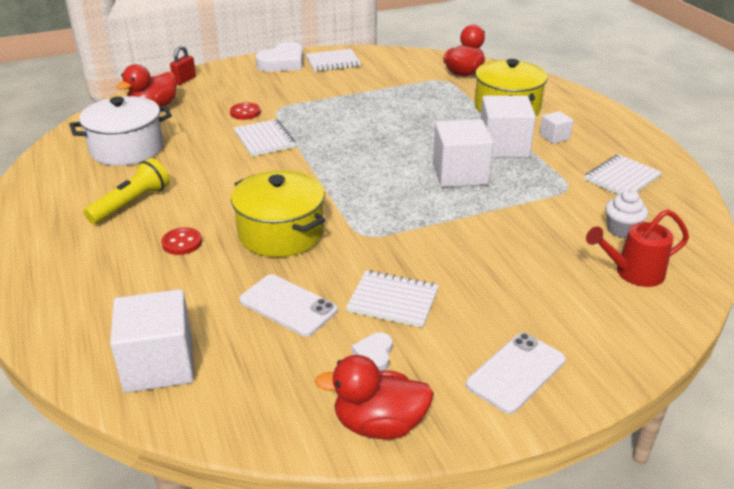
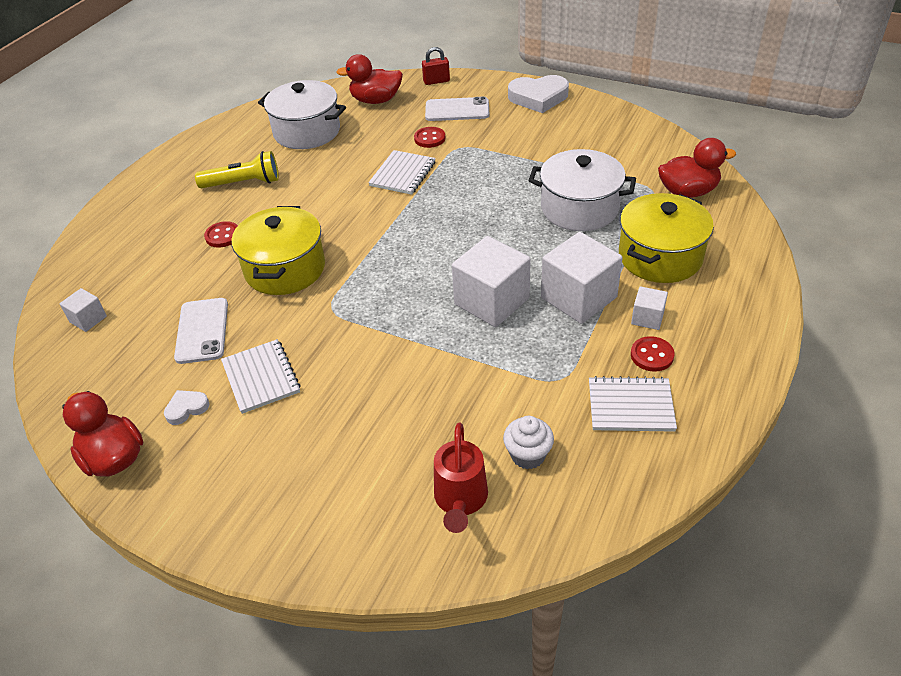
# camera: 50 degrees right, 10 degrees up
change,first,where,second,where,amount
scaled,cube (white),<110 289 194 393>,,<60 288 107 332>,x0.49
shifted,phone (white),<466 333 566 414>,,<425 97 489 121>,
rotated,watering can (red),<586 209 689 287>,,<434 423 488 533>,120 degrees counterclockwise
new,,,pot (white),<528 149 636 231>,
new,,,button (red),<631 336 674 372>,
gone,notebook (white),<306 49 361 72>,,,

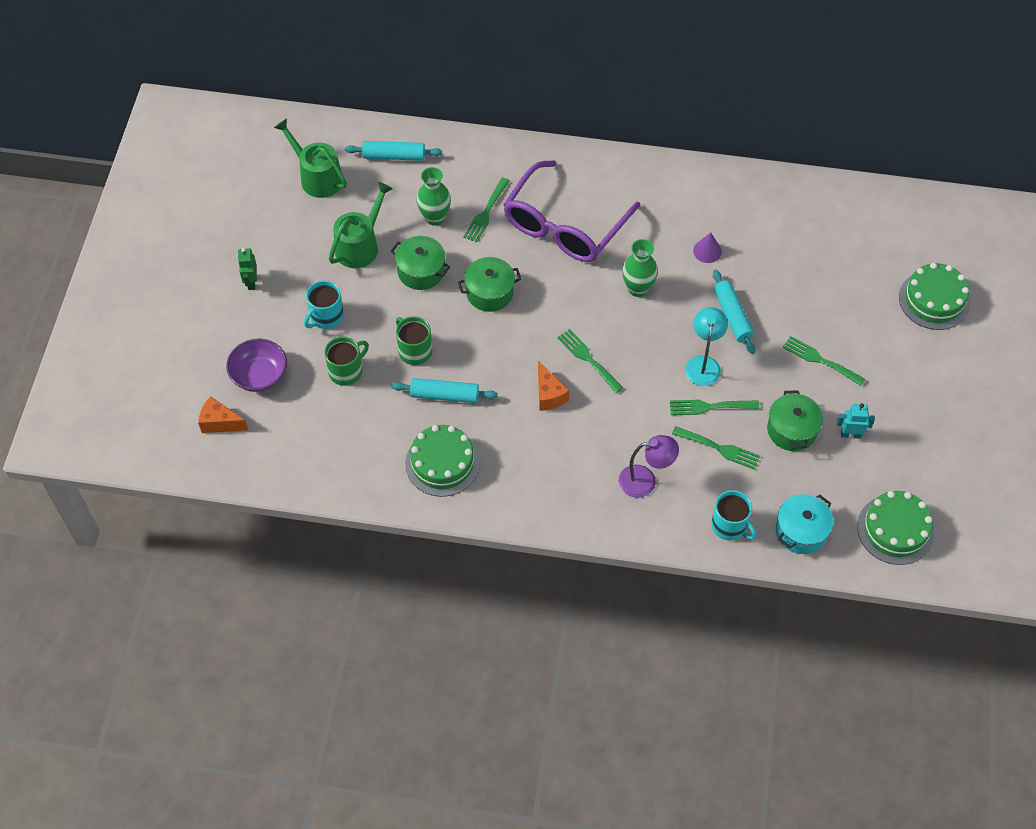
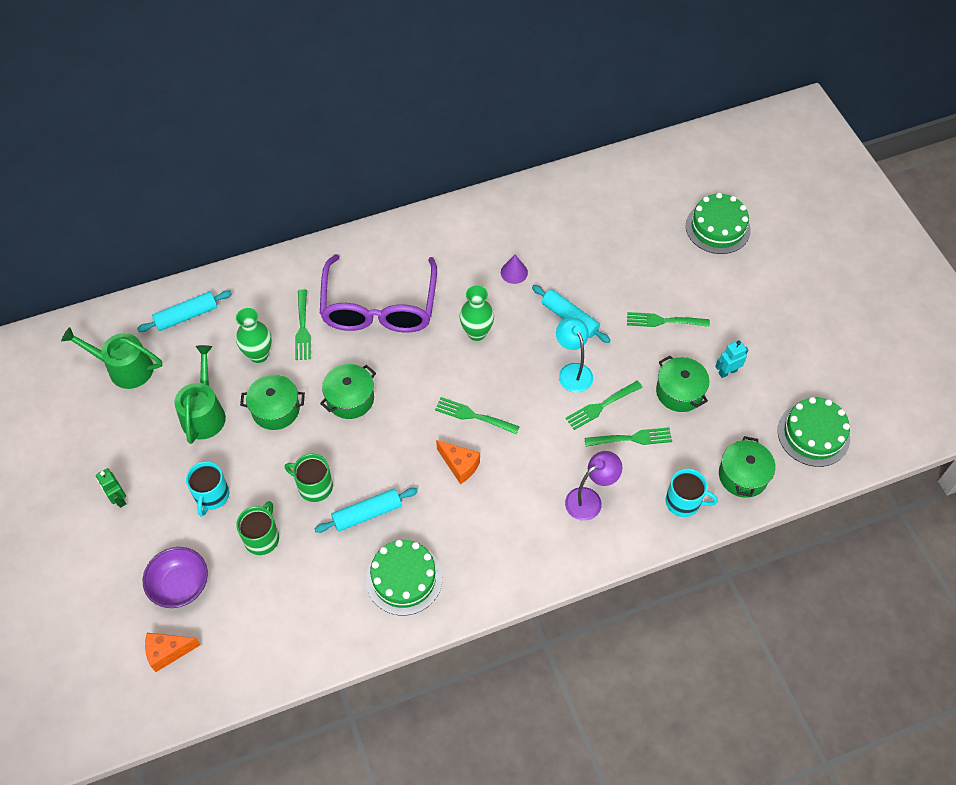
# camera: 30 degrees left, 0 degrees up
change,first,where,second,where,amount
repainted,pot (turquoise),<776 494 834 554>,pot (green),<719 436 775 498>,

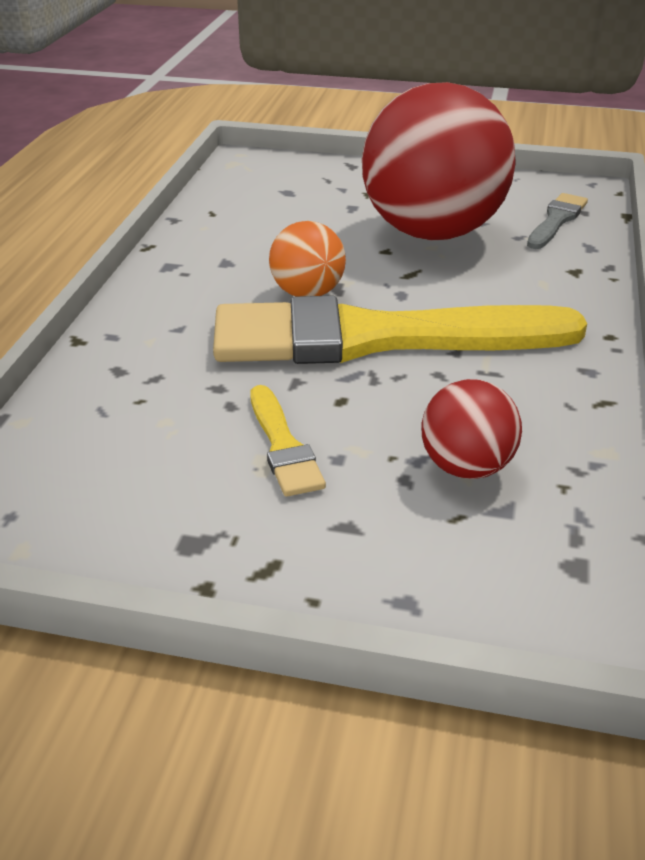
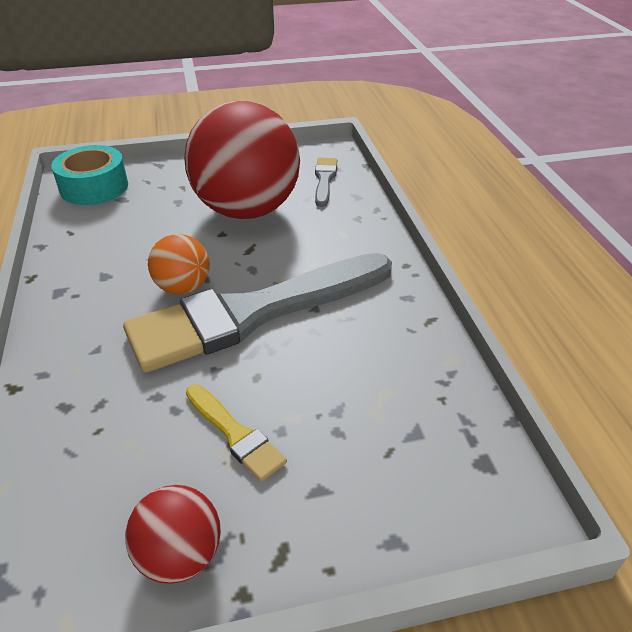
# camera: 25 degrees left, 5 degrees up
change,first,where,second,where,amount
new,,,tape (turquoise),<51 145 128 205>,
repainted,brush (yellow),<213 296 587 364>,brush (grey),<123 253 392 373>,
shifted,ball (red),<422 379 522 479>,,<125 485 221 584>,

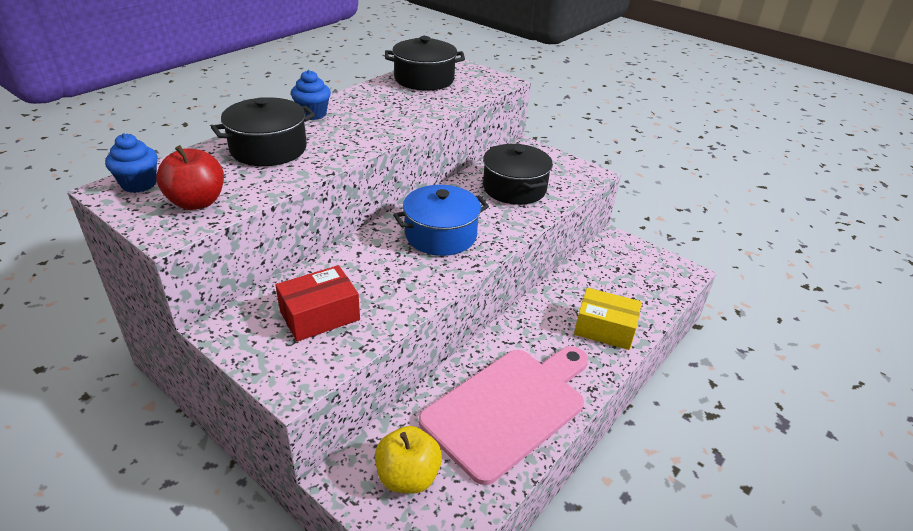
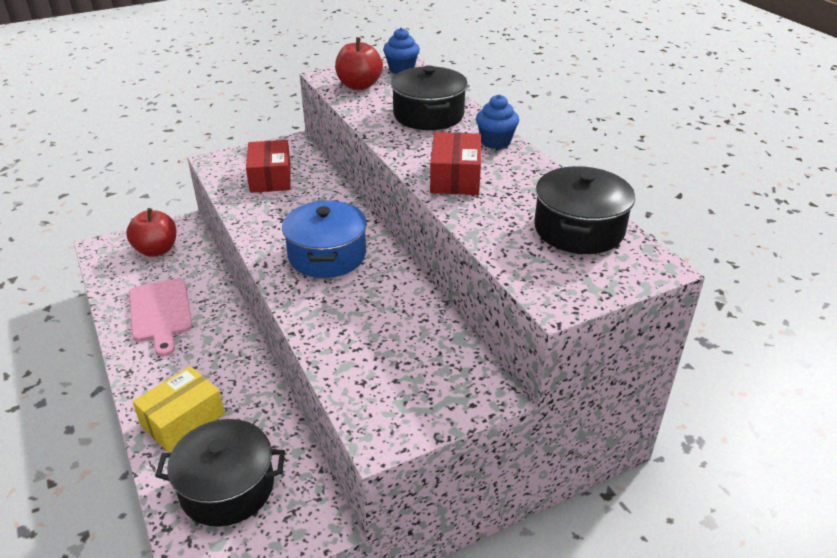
# camera: 115 degrees right, 0 degrees up
change,first,where,second,where,amount
repainted,apple (yellow),<375 426 442 494>,apple (red),<126 208 176 257>,
scaled,cutting board (pink),<419 346 588 485>,,<129 278 192 357>,x0.63
shifted,pot (black),<483 144 553 205>,,<155 419 285 527>,
new,,,box (red),<430 132 481 195>,

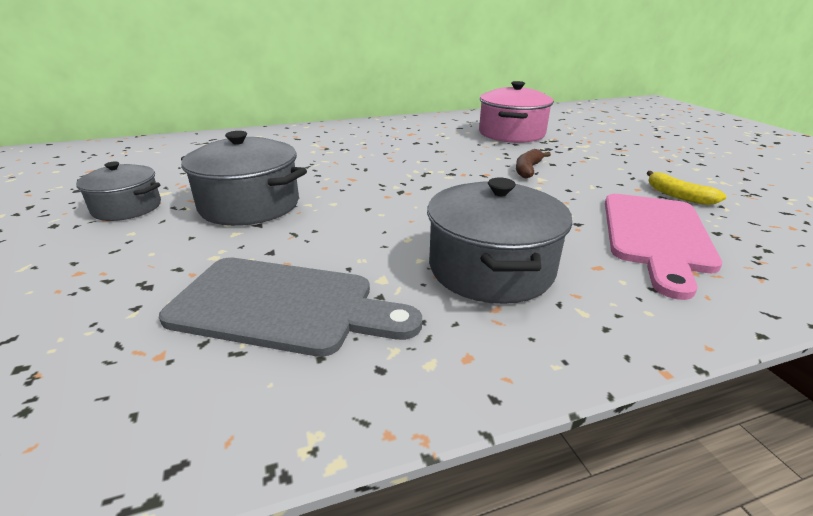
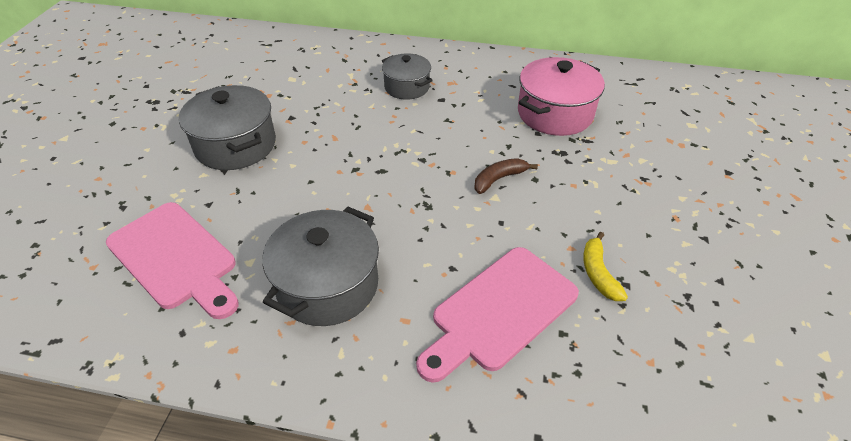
# camera: 30 degrees right, 15 degrees up
change,first,where,second,where,amount
repainted,cutting board (grey),<159 258 422 357>,cutting board (pink),<106 202 239 319>,
shifted,pot (grey),<76 161 161 221>,,<382 53 433 100>,

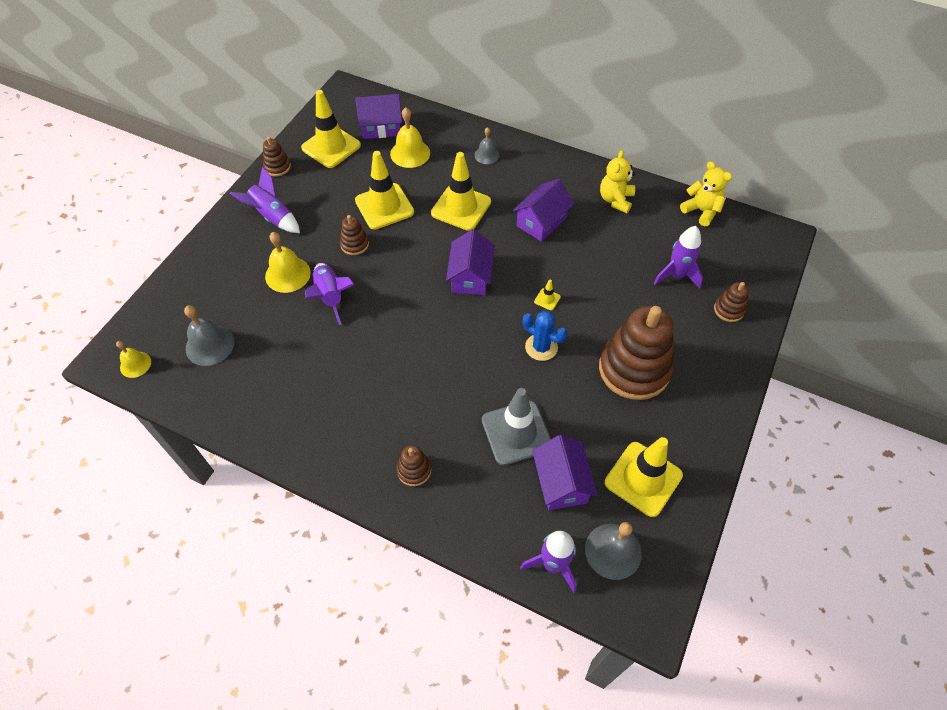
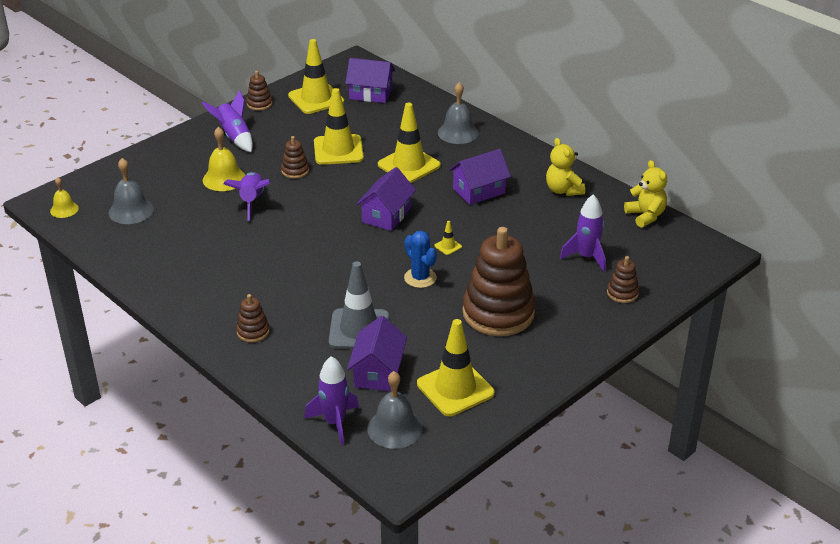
# camera: 20 degrees right, 20 degrees down
change,first,where,second,where,amount
scaled,bell (grey),<474 127 499 164>,,<438 82 479 144>,x1.60
rotated,teddy bear (yellow),<600 150 635 213>,,<546 138 585 196>,60 degrees counterclockwise
gone,bell (yellow),<390 108 430 168>,,,

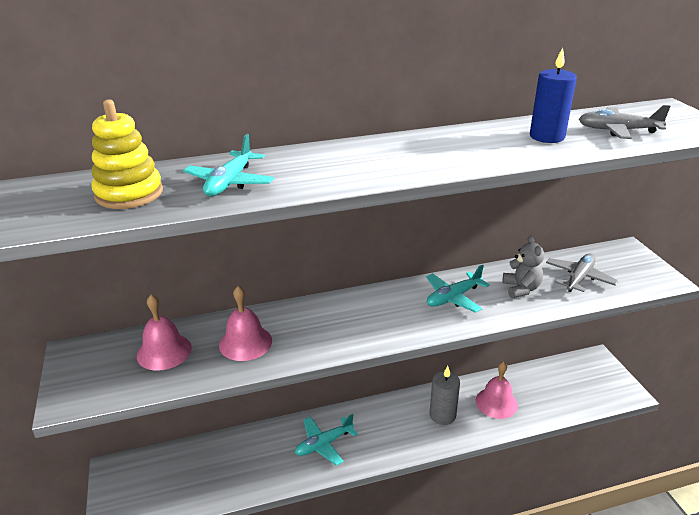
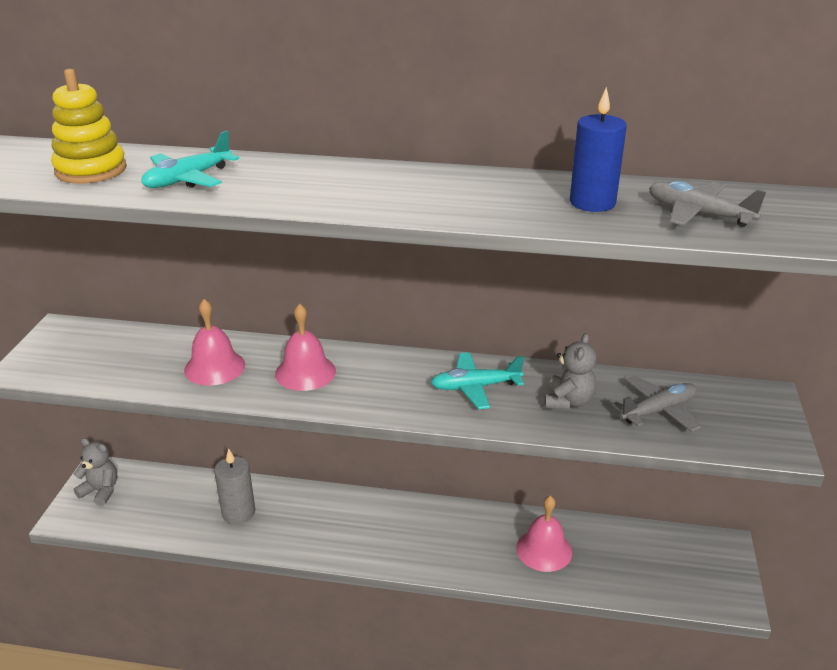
# camera: 25 degrees right, 0 degrees up
change,first,where,second,where,amount
new,,,teddy bear (grey),<73 438 118 506>,
shifted,candle (grey),<429 366 460 425>,,<214 448 255 524>,
shifted,bell (pink),<137 295 192 371>,,<275 303 336 391>,
gone,plane (turquoise),<295 414 358 466>,,,

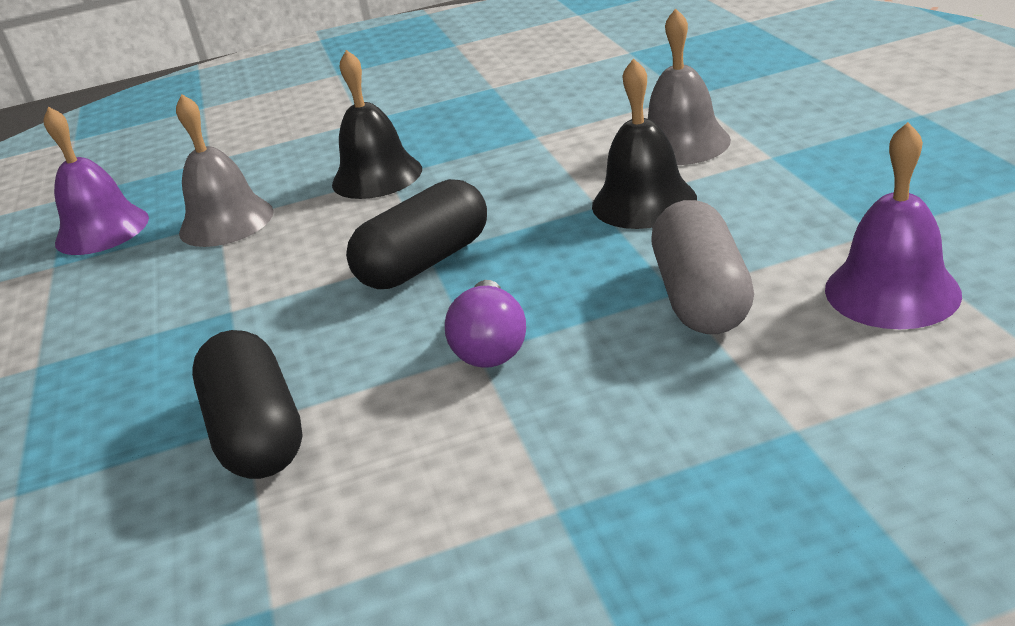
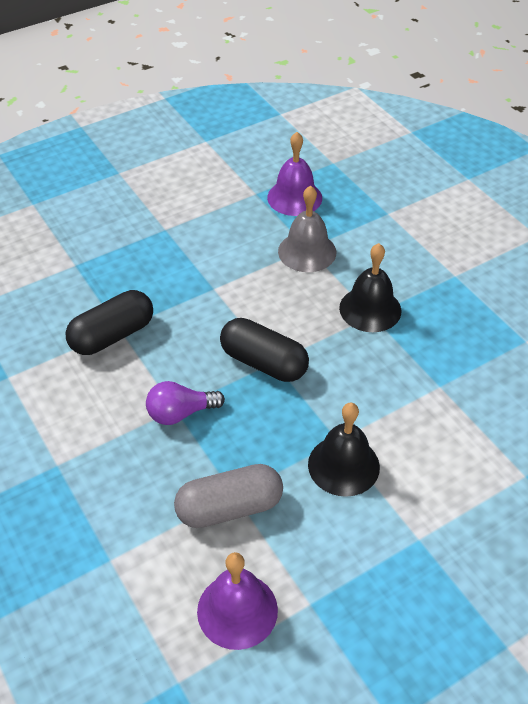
# camera: 70 degrees right, 15 degrees up
change,first,where,second,where,amount
gone,bell (grey),<648 8 731 165>,,,

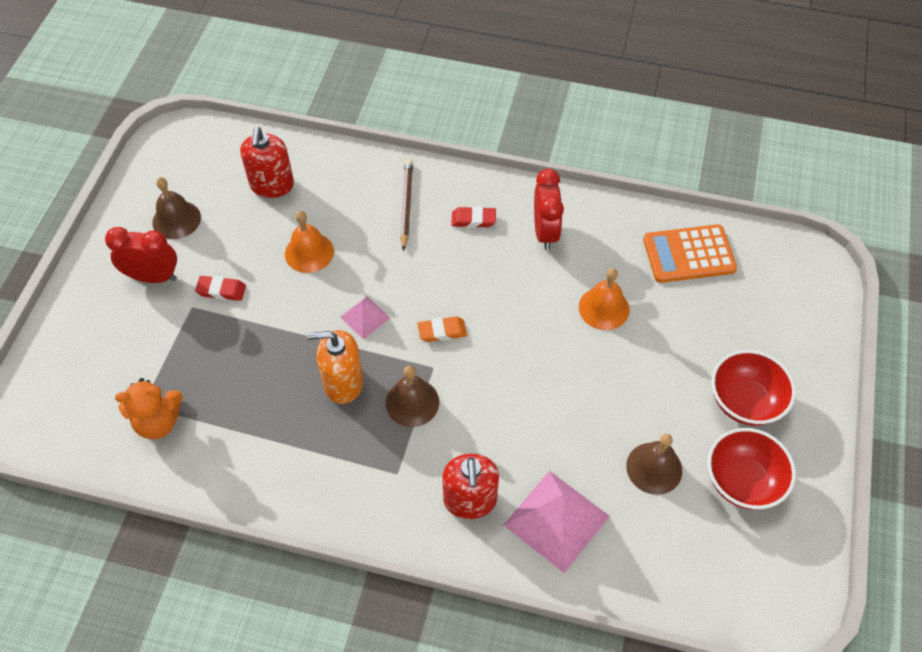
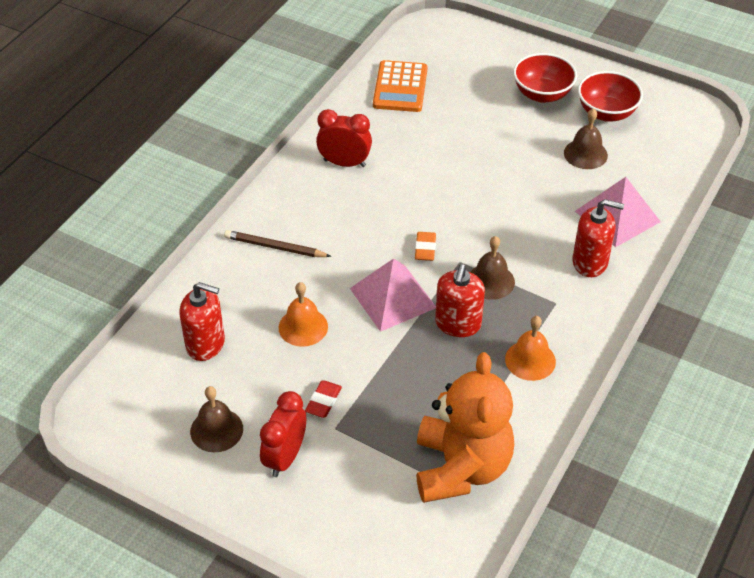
# camera: 75 degrees left, 10 degrees down
change,first,where,second,where,amount
scaled,pyramid (pink),<340 297 390 339>,,<350 258 436 332>,x1.88
scaled,teddy bear (orange),<115 378 183 439>,,<416 352 514 503>,x1.80
repainted,soap dispenser (orange),<307 330 364 404>,soap dispenser (red),<435 264 485 337>,
shifted,bell (orange),<579 268 630 330>,,<505 316 556 381>,
gone,eraser (red),<451 206 496 228>,,,

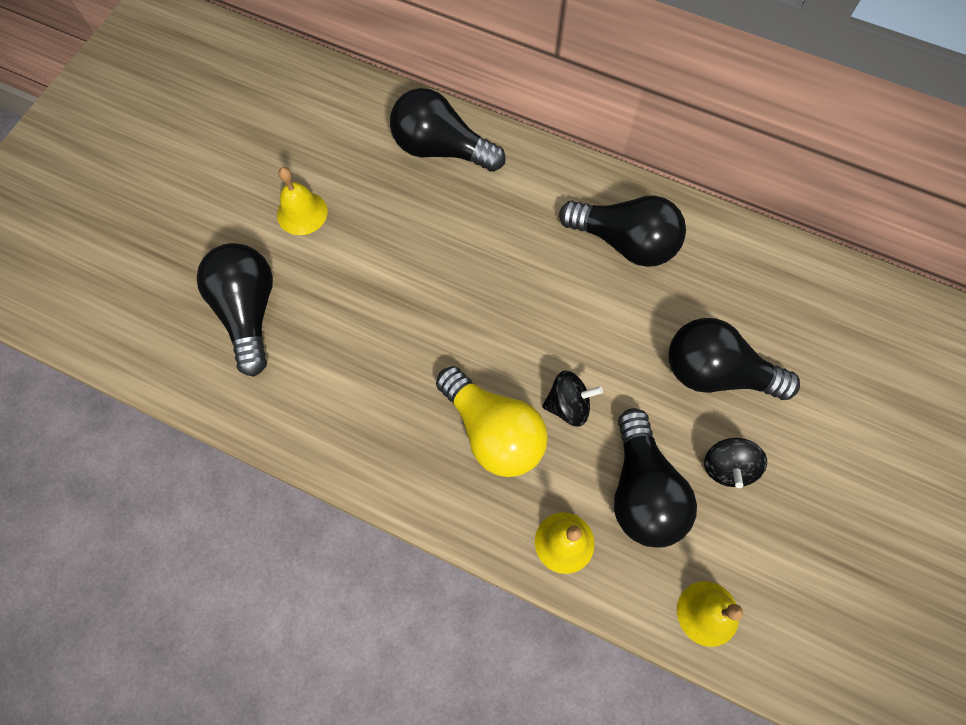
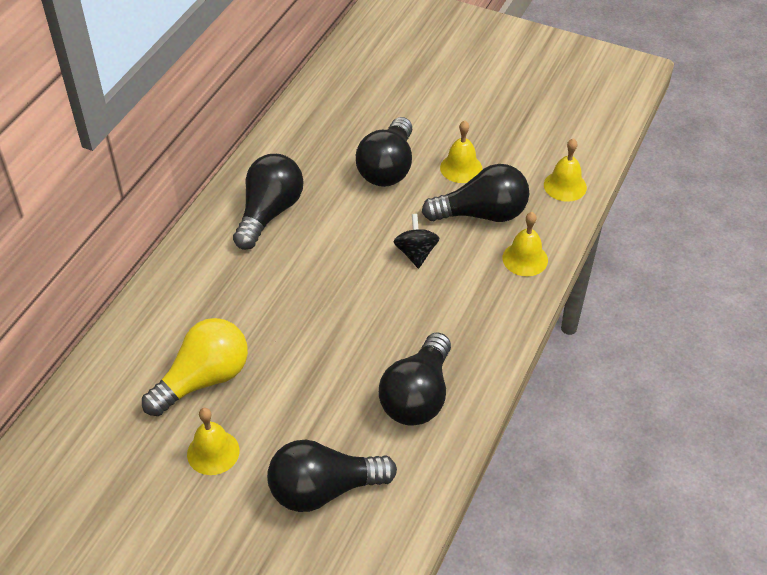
# camera: 90 degrees left, 20 degrees down
change,first,where,second,where,amount
shifted,light bulb (yellow),<436 366 548 477>,,<142 318 248 416>,
shifted,light bulb (black),<390 88 506 172>,,<379 332 451 426>,
swapped,spinning top (black),<704 438 767 488>,bell (yellow),<440 120 482 183>,

